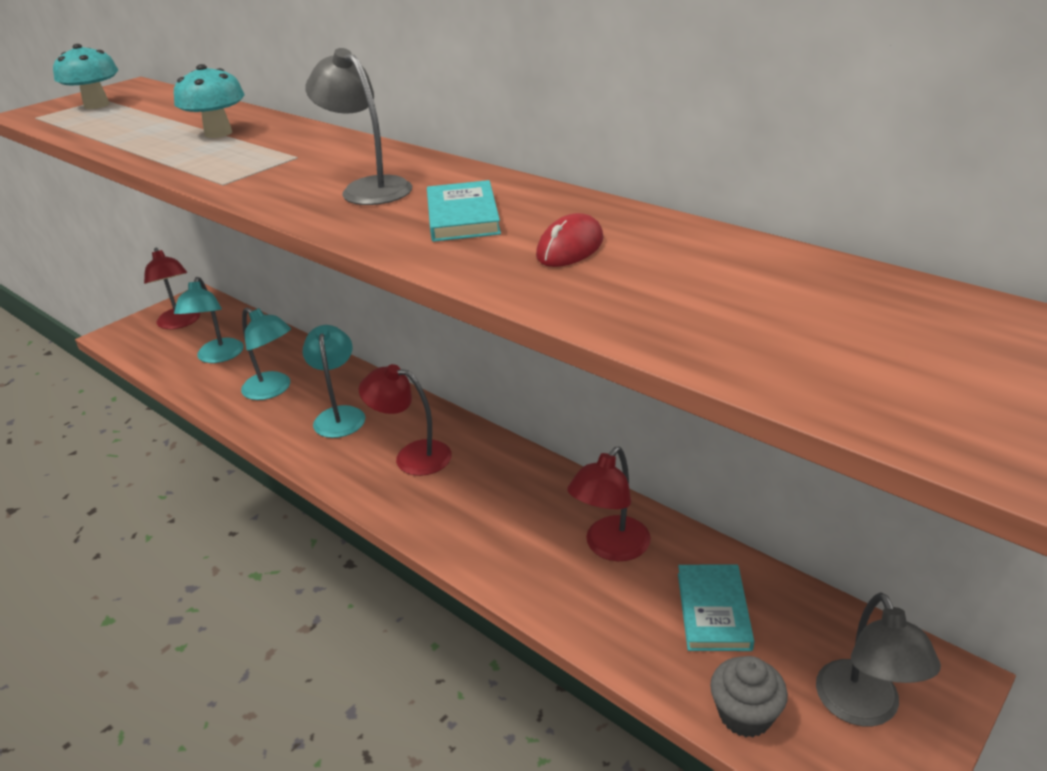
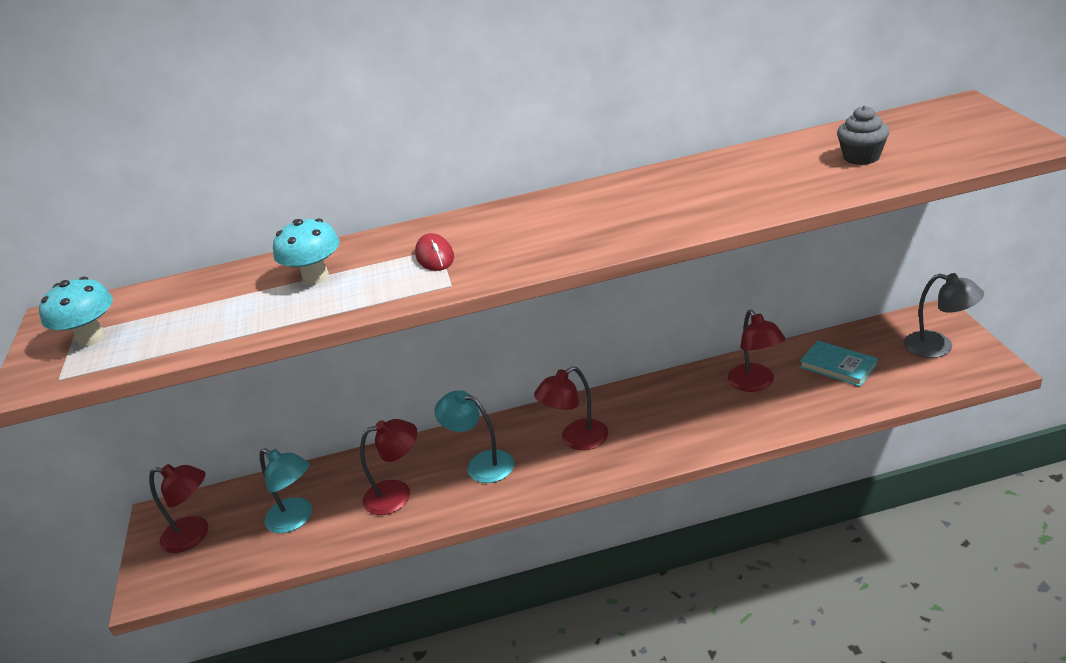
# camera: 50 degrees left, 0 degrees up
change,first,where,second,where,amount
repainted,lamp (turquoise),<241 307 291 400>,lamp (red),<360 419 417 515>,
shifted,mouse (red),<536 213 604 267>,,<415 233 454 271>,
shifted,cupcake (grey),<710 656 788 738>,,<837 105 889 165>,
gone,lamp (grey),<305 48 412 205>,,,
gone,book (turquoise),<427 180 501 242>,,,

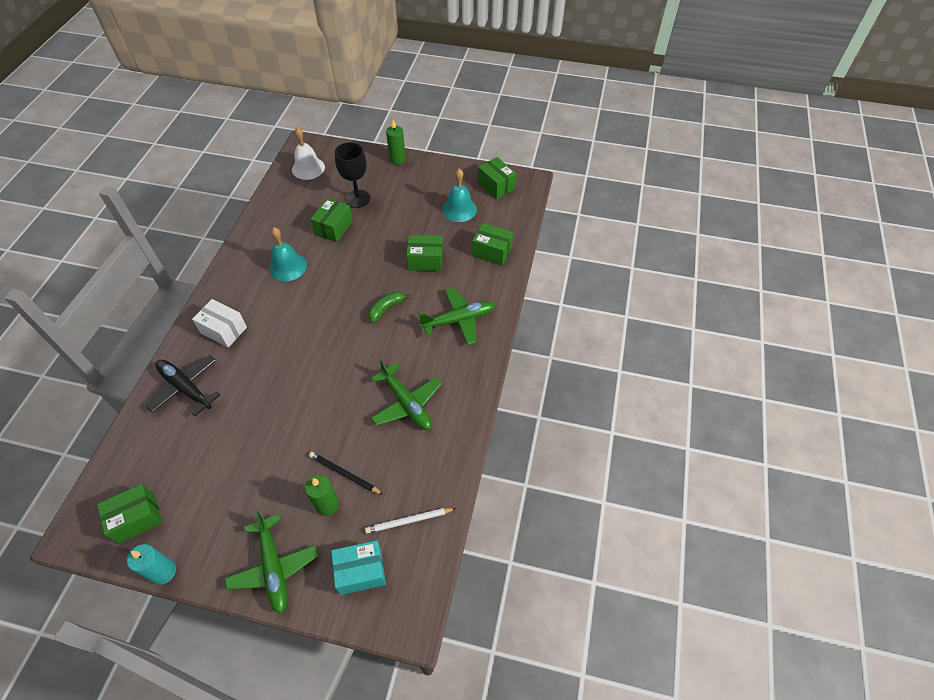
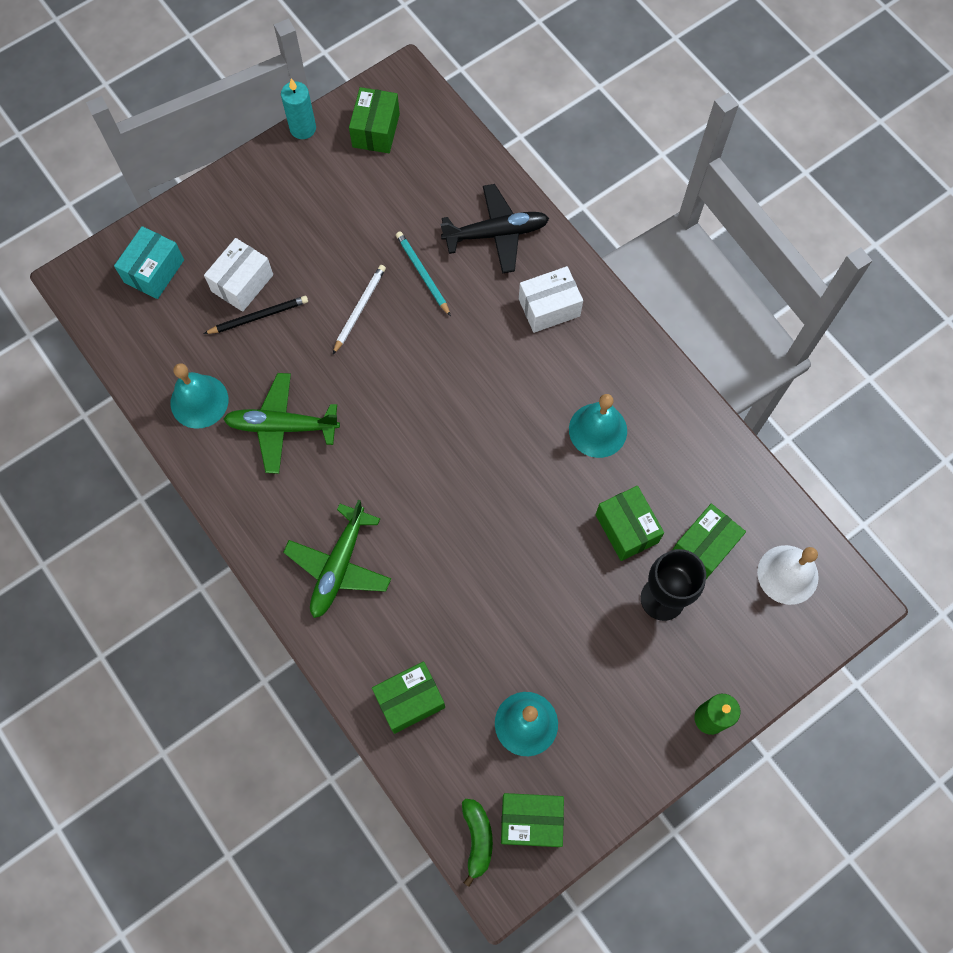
# camera: 130 degrees right, 15 degrees up
change,first,where,second,where,amount
new,,,bell (turquoise),<170 363 228 429>,
swapped,candle (green),<305 474 339 516>,box (white),<204 238 273 312>,
shifted,pencil (white),<365 508 456 534>,,<333 265 386 354>,
new,,,pencil (turquoise),<396 231 451 316>,
shifted,banana (green),<368 291 411 323>,,<462 799 493 887>,
shifted,box (green),<406 235 443 271>,,<673 504 746 579>,
gone,plane (green),<224 511 319 614>,,,

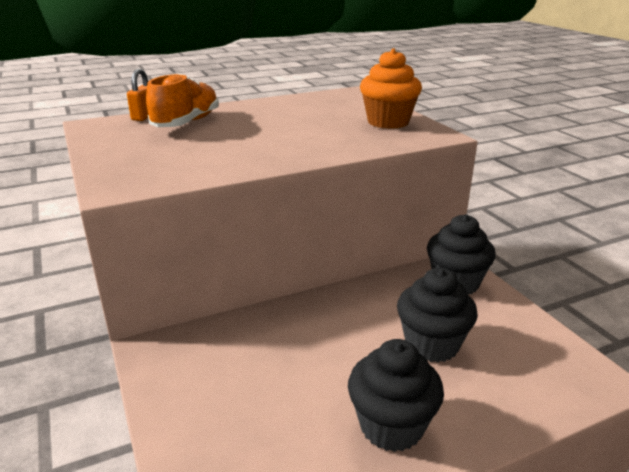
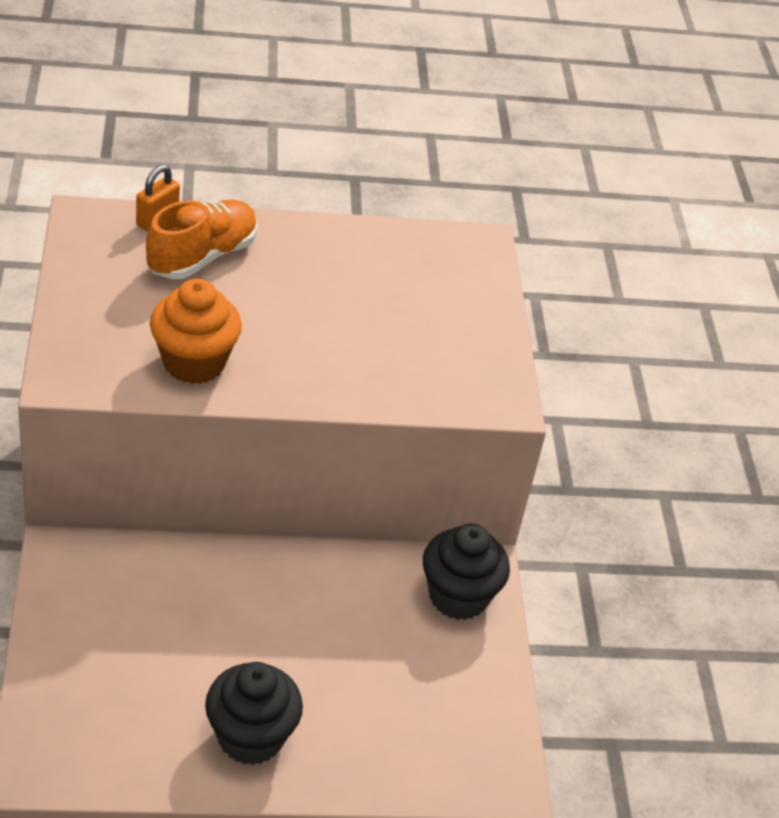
# camera: 15 degrees right, 15 degrees up
change,first,where,second,where,amount
shifted,cupcake (orange),<360 48 422 129>,,<150 279 242 384>,
gone,cupcake (black),<397 268 478 363>,,,

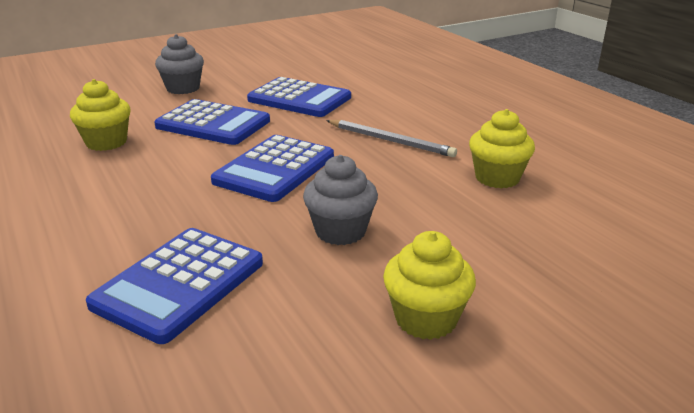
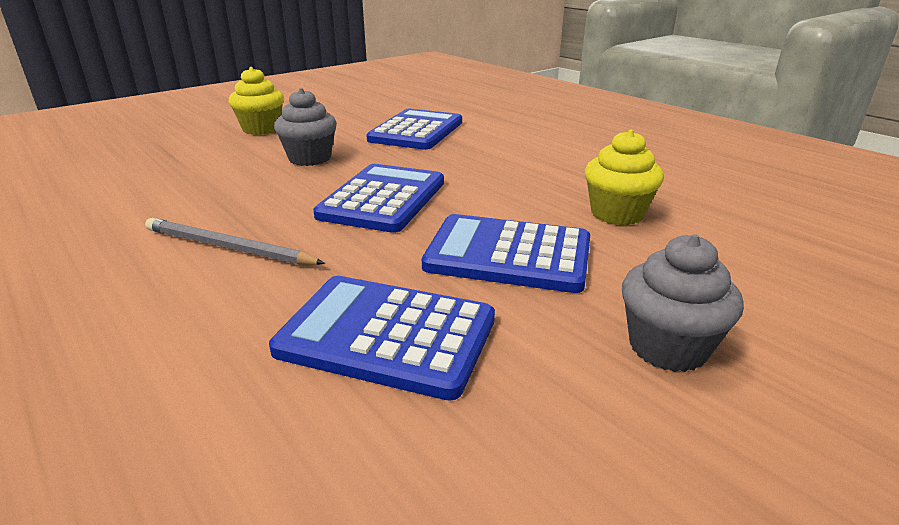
# camera: 170 degrees right, 0 degrees up
change,first,where,second,where,amount
gone,cupcake (yellow),<469 109 535 189>,,,

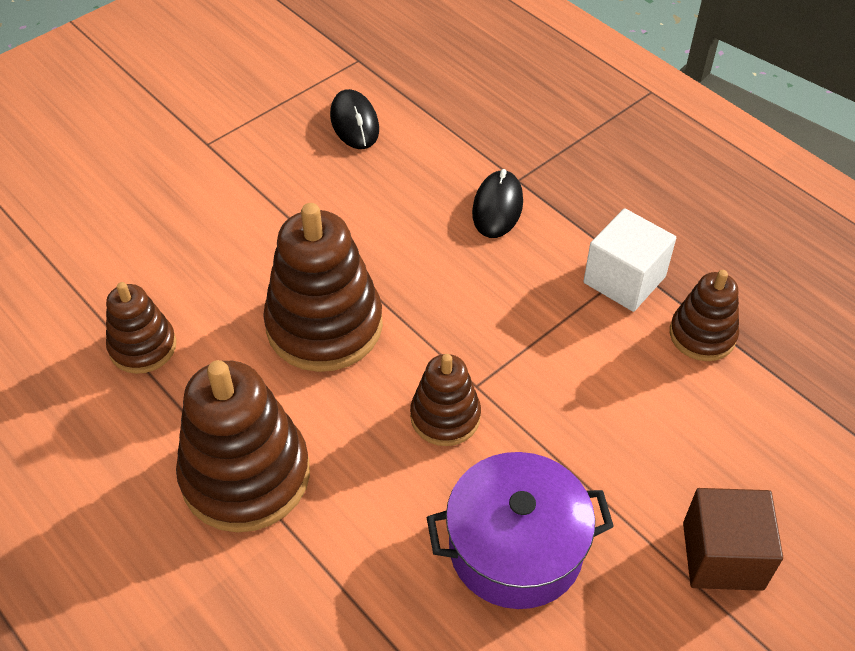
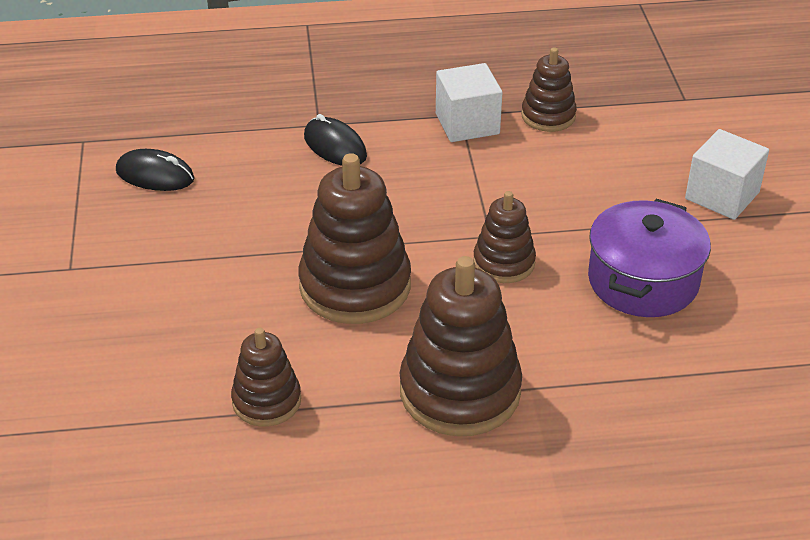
# camera: 55 degrees left, 10 degrees down
change,first,where,second,where,amount
repainted,cube (brown),<683 488 783 591>,cube (white),<685 129 769 220>,

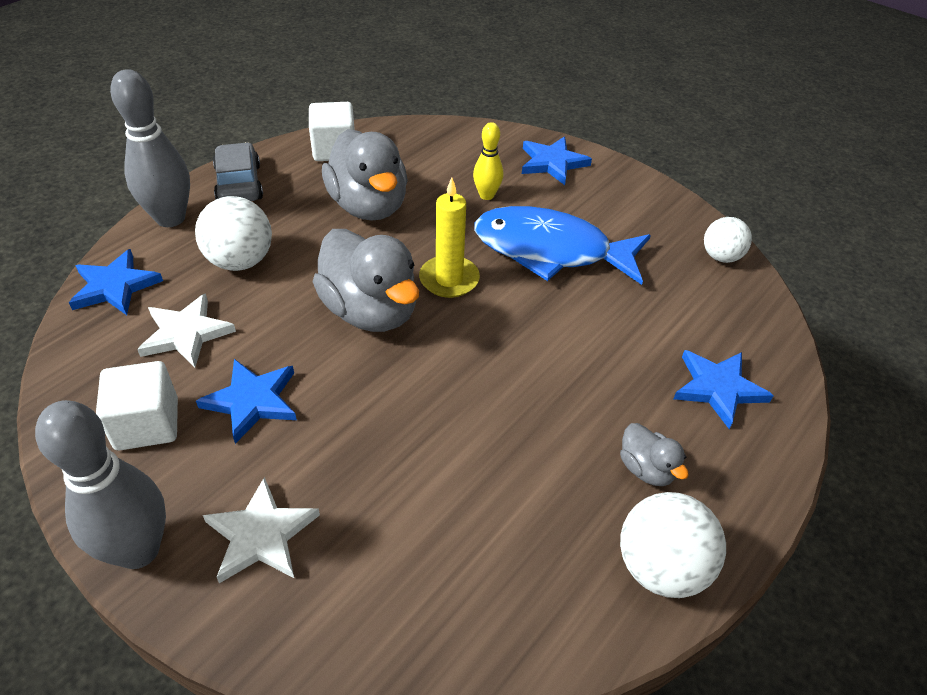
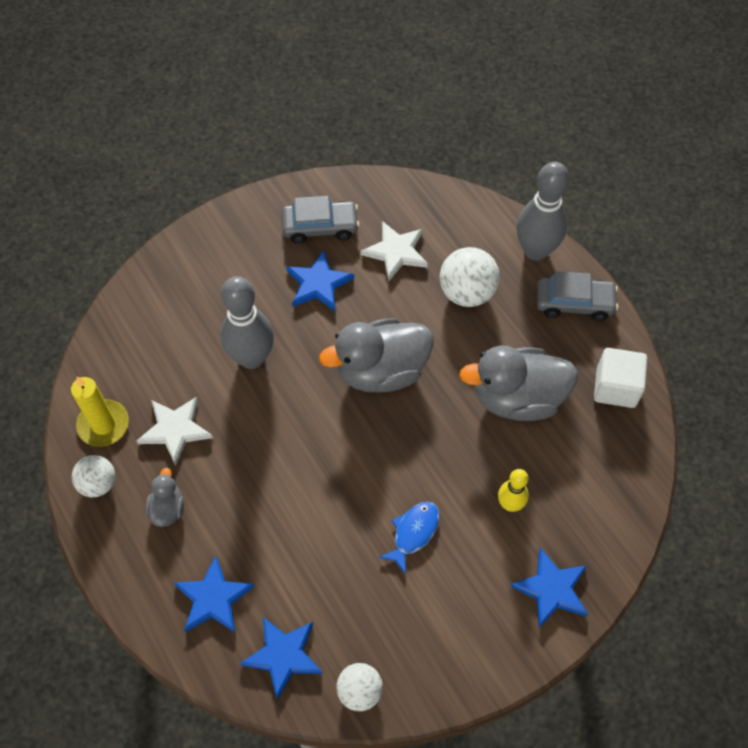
# camera: 110 degrees right, 15 degrees up
change,first,where,second,where,amount
shifted,candle (yellow),<419 177 480 298>,,<71 376 129 447>,
scaled,ball (white),<620 492 726 598>,,<72 455 115 497>,x0.65
shifted,star (white),<203 477 320 583>,,<137 397 213 466>,
rotated,duck (grey),<620 423 689 486>,,<145 468 184 527>,105 degrees clockwise
shifted,bowling pin (grey),<35 400 166 569>,,<220 276 274 369>,
shifted,star (blue),<69 249 163 315>,,<240 617 323 700>,
swapped,cube (white),<96 361 178 451>,car (grey),<282 196 360 243>,
scaled,fish (blue),<474 206 651 285>,,<379 502 439 574>,x0.47

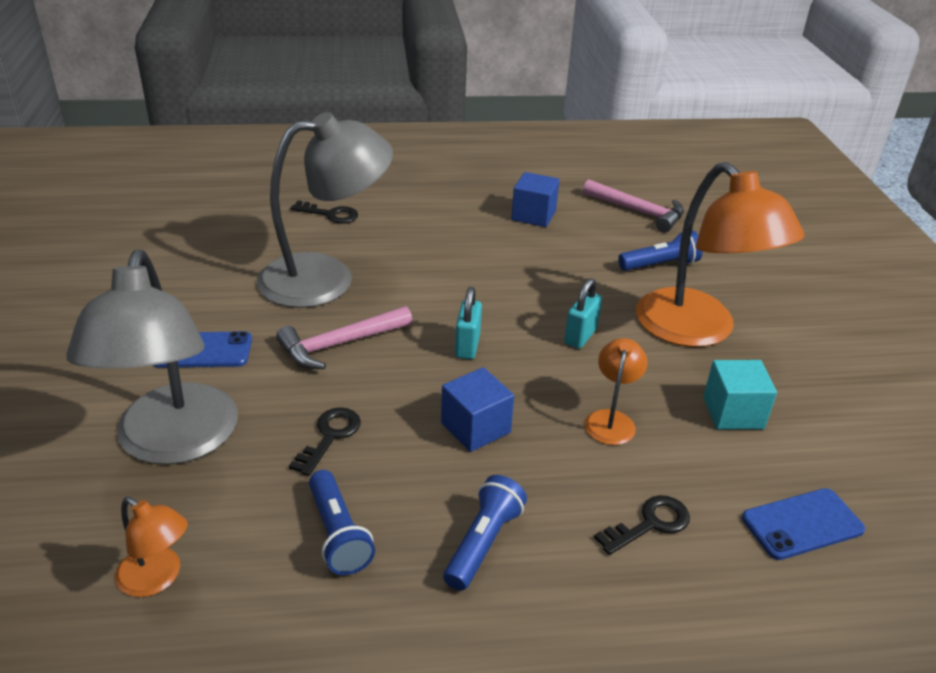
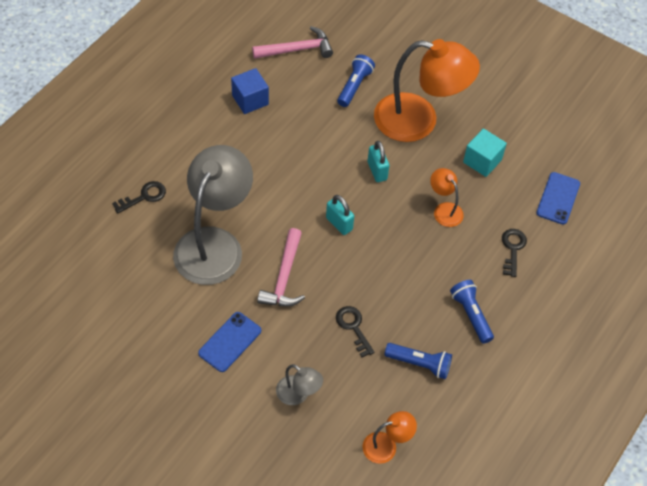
# camera: 50 degrees left, 20 degrees up
change,first,where,second,where,amount
scaled,lamp (grey),<66 250 238 465>,,<276 364 323 405>,x0.45
gone,cube (blue),<441 367 514 452>,,,

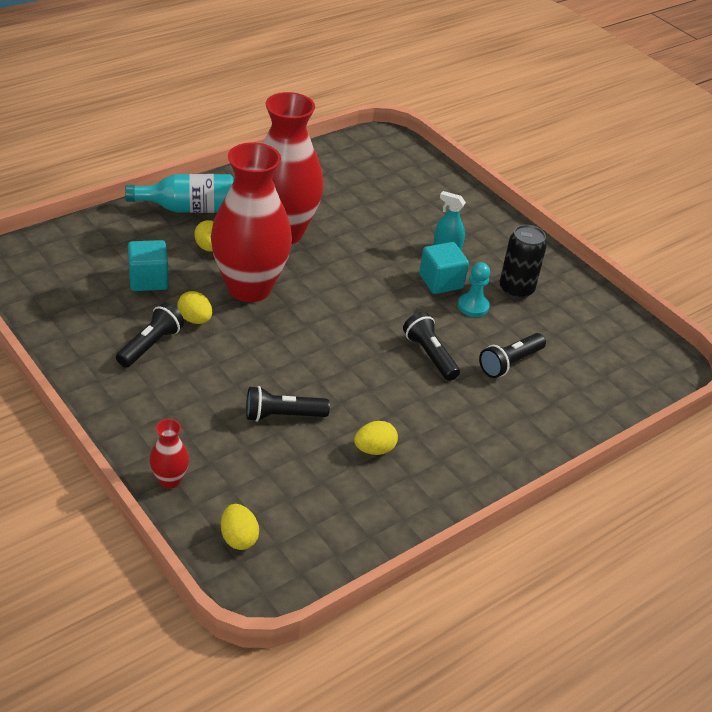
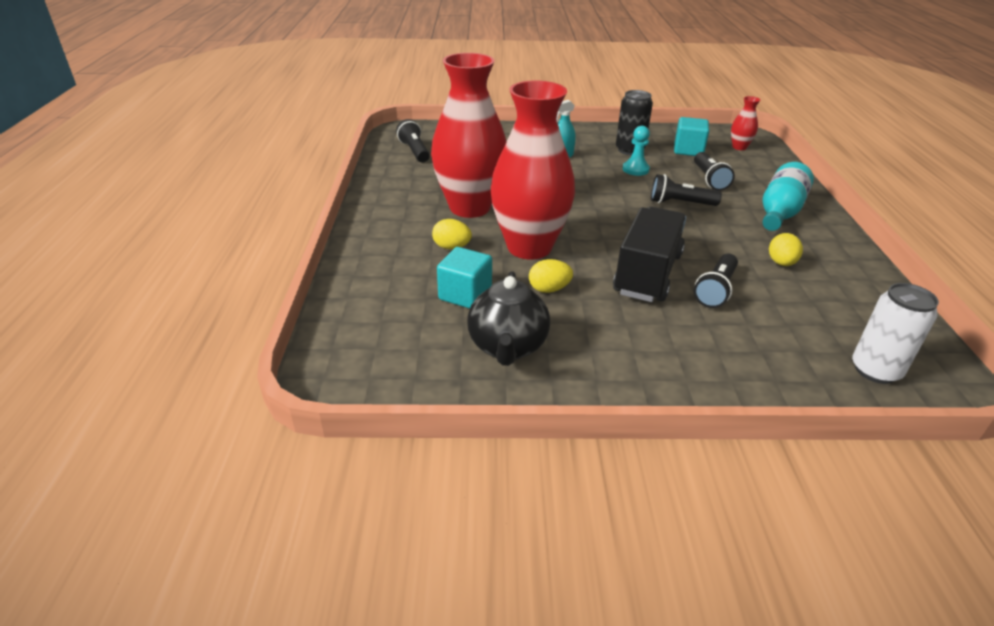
# camera: 50 degrees left, 5 degrees down
change,first,where,second,where,amount
shifted,flashlight (black),<116 303 184 368>,,<396 119 430 163>,
new,,,teapot (black),<467 271 550 366>,
new,,,truck (black),<613 207 686 302>,
shifted,cube (turquoise),<419 242 469 294>,,<674 117 709 156>,
shifted,vase (red),<150 419 189 488>,,<731 96 760 150>,
shifted,bottle (turquoise),<125 174 233 213>,,<763 162 814 231>,
swapped,egg (yellow),<221 504 259 550>,can (white),<852 283 939 384>,

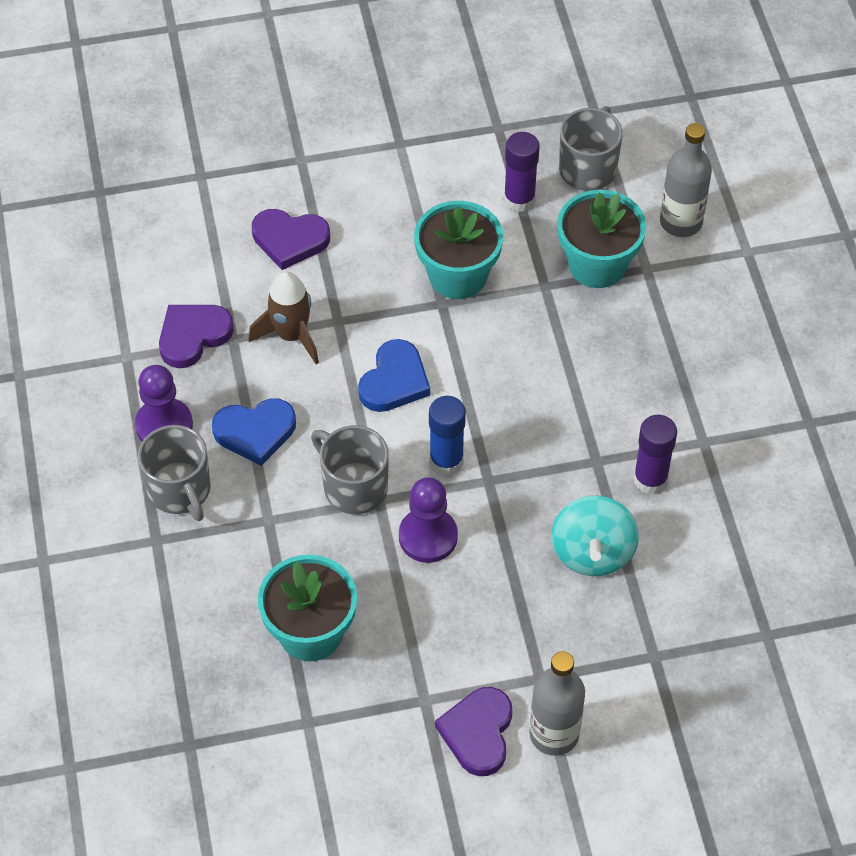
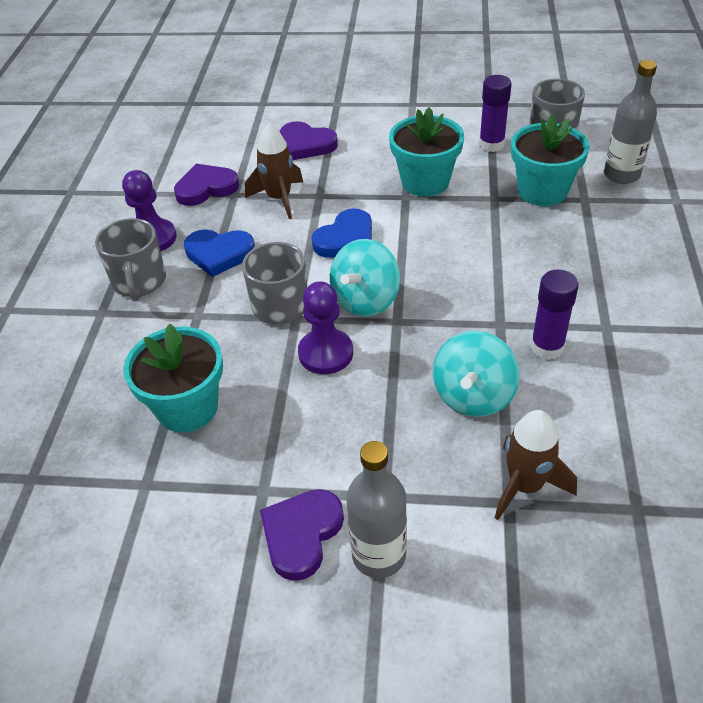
# camera: 20 degrees right, 10 degrees down
change,first,where,second,where,amount
swapped,glue stick (blue),<429 396 466 475>,spinning top (turquoise),<330 239 400 316>,
new,,,rocket (brown),<495 410 577 520>,

